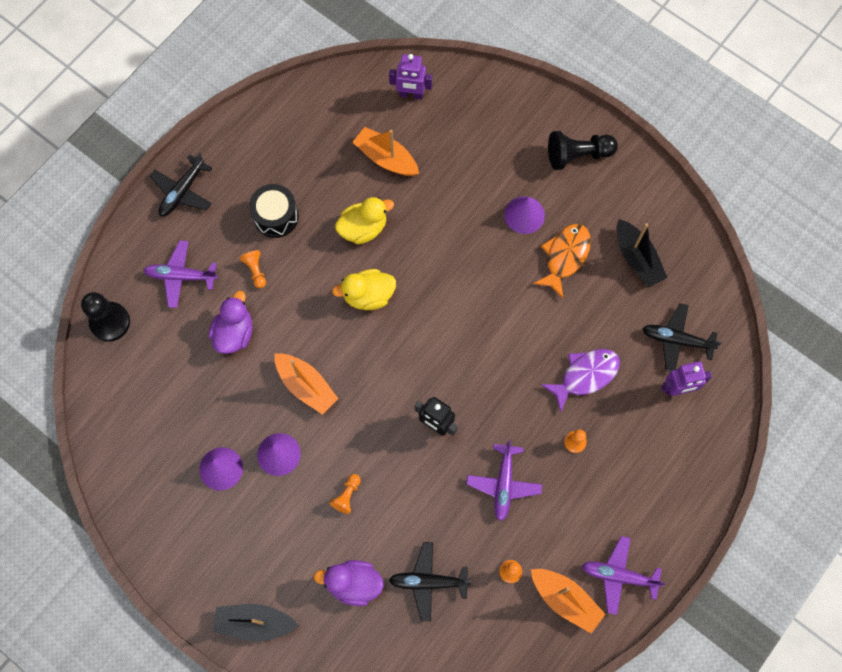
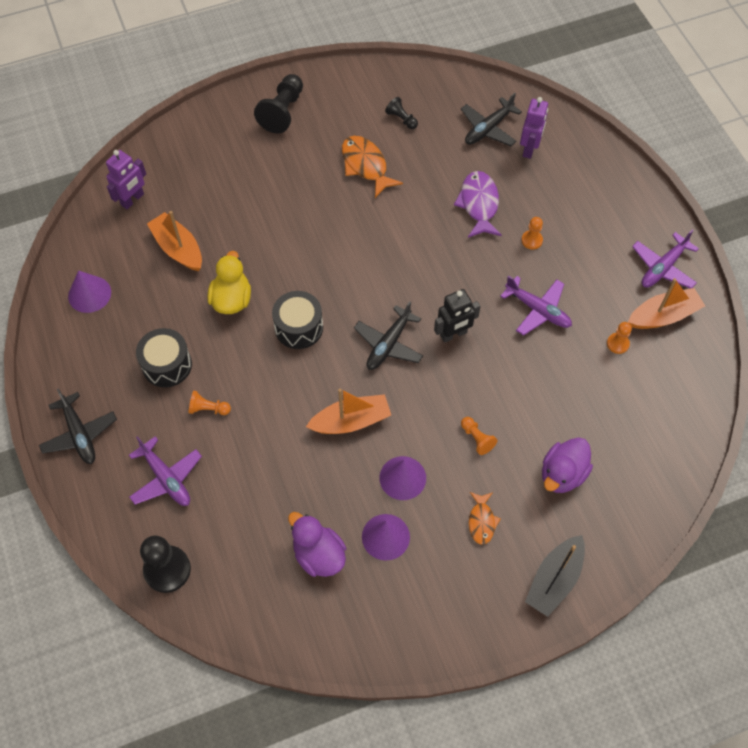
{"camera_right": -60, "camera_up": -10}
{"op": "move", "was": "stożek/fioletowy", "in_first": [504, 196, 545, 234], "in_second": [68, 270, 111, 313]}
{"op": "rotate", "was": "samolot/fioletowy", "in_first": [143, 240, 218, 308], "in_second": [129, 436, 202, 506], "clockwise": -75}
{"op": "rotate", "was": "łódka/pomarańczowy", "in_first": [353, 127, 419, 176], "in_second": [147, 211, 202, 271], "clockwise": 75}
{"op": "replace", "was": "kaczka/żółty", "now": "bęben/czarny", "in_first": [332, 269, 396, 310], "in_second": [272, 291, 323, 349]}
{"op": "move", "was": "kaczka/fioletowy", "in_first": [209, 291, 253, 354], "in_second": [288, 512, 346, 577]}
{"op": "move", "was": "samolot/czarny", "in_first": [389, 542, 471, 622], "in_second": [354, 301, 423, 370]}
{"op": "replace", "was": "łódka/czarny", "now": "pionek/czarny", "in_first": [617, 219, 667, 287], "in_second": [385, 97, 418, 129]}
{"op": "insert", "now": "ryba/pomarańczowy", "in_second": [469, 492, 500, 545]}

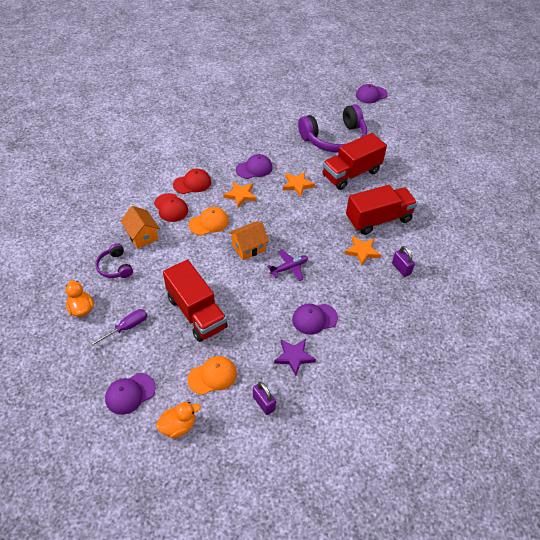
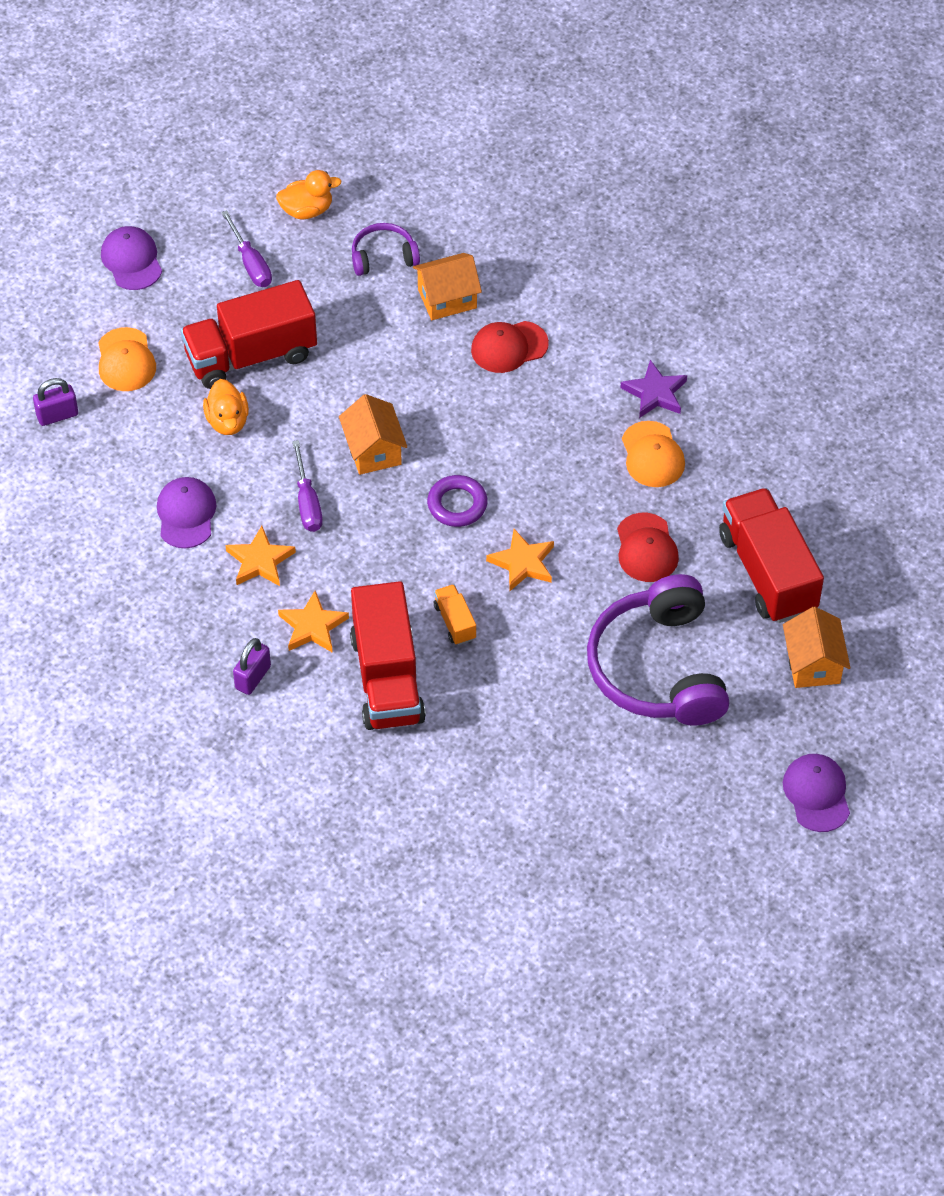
{"camera_right": 105, "camera_up": 5}
{"op": "move", "was": "kaczka/pomarańczowy", "in_first": [156, 402, 201, 438], "in_second": [203, 379, 249, 435]}
{"op": "move", "was": "gwiazda/pomarańczowy", "in_first": [223, 182, 257, 208], "in_second": [225, 526, 296, 586]}
{"op": "rotate", "was": "kłódka/fioletowy", "in_first": [392, 246, 415, 277], "in_second": [233, 638, 271, 695], "clockwise": -45}
{"op": "replace", "was": "samolot/fioletowy", "now": "śrubokręt/fioletowy", "in_first": [267, 250, 308, 281], "in_second": [292, 440, 323, 532]}
{"op": "insert", "now": "pierścień/fioletowy", "in_second": [427, 475, 488, 527]}
{"op": "insert", "now": "ciężarówka/pomarańczowy", "in_second": [434, 584, 476, 645]}
{"op": "move", "was": "czapka/czerwony", "in_first": [173, 169, 211, 194], "in_second": [617, 513, 679, 582]}
{"op": "move", "was": "gwiazda/fioletowy", "in_first": [274, 339, 316, 376], "in_second": [620, 360, 687, 418]}
{"op": "move", "was": "czapka/pomarańczowy", "in_first": [189, 207, 229, 236], "in_second": [622, 421, 685, 487]}
{"op": "move", "was": "ciężarówka/czerwony", "in_first": [323, 133, 387, 190], "in_second": [719, 488, 824, 623]}
{"op": "insert", "now": "domek/pomarańczowy", "in_second": [783, 607, 850, 688]}
{"op": "delete", "was": "czapka/fioletowy", "in_first": [236, 154, 273, 179]}

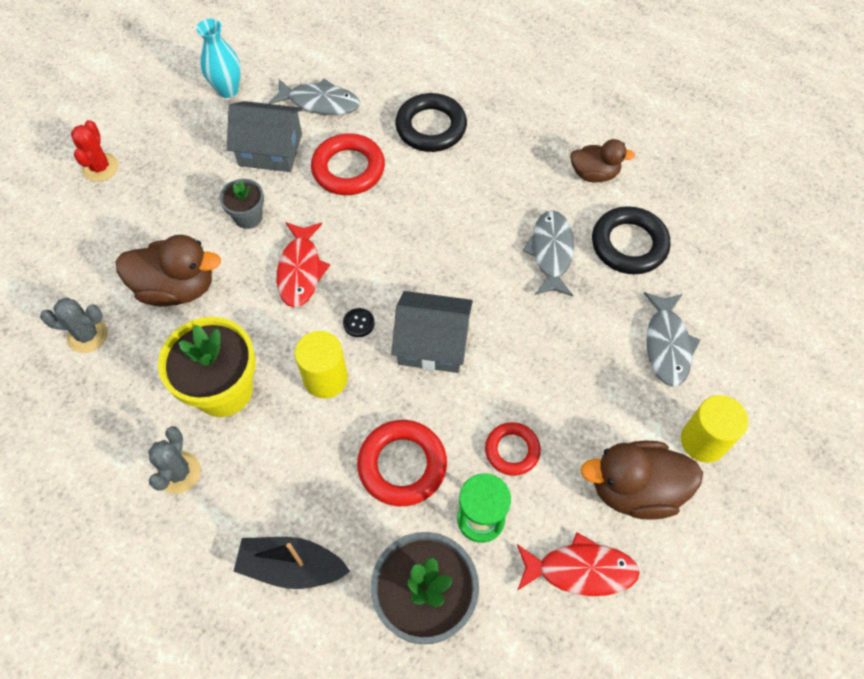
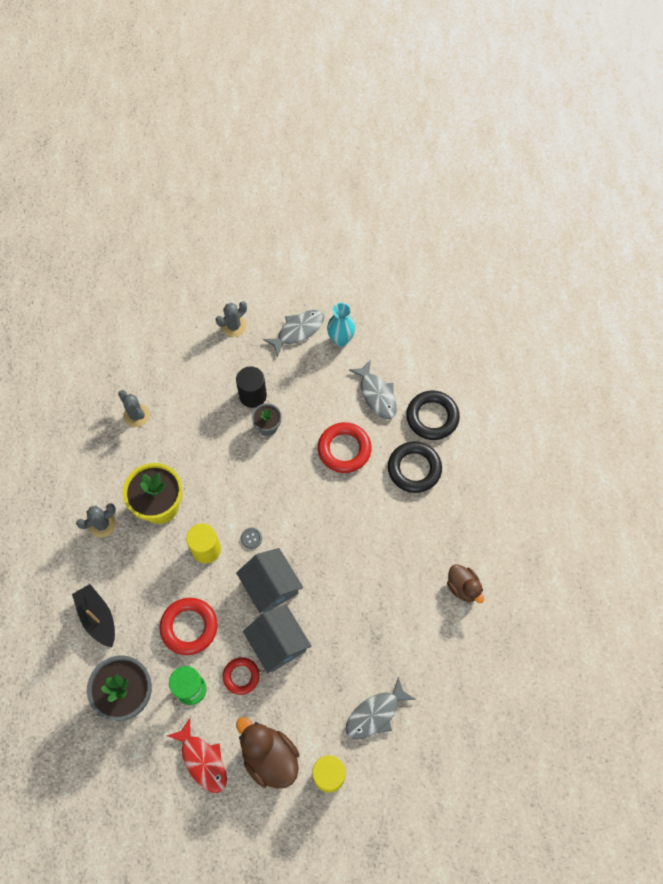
{"camera_right": 50, "camera_up": 5}
{"op": "recolor", "was": "kaktus/czerwony", "now": "kaktus/szary", "in_first": [71, 120, 118, 182], "in_second": [216, 301, 247, 337]}
{"op": "insert", "now": "walec/czarny", "in_second": [236, 366, 267, 408]}
{"op": "recolor", "was": "guzik/czarny", "now": "guzik/szary", "in_first": [343, 308, 375, 337], "in_second": [241, 528, 262, 549]}
{"op": "move", "was": "domek/szary", "in_first": [227, 101, 303, 172], "in_second": [243, 605, 311, 673]}
{"op": "move", "was": "ryba/szary", "in_first": [522, 210, 574, 297], "in_second": [263, 310, 325, 357]}
{"op": "move", "was": "pierścień/czarny", "in_first": [592, 206, 671, 274], "in_second": [406, 391, 460, 440]}
{"op": "delete", "was": "kaczka/brązowy", "in_first": [116, 235, 221, 306]}
{"op": "delete", "was": "ryba/czerwony", "in_first": [277, 222, 330, 308]}

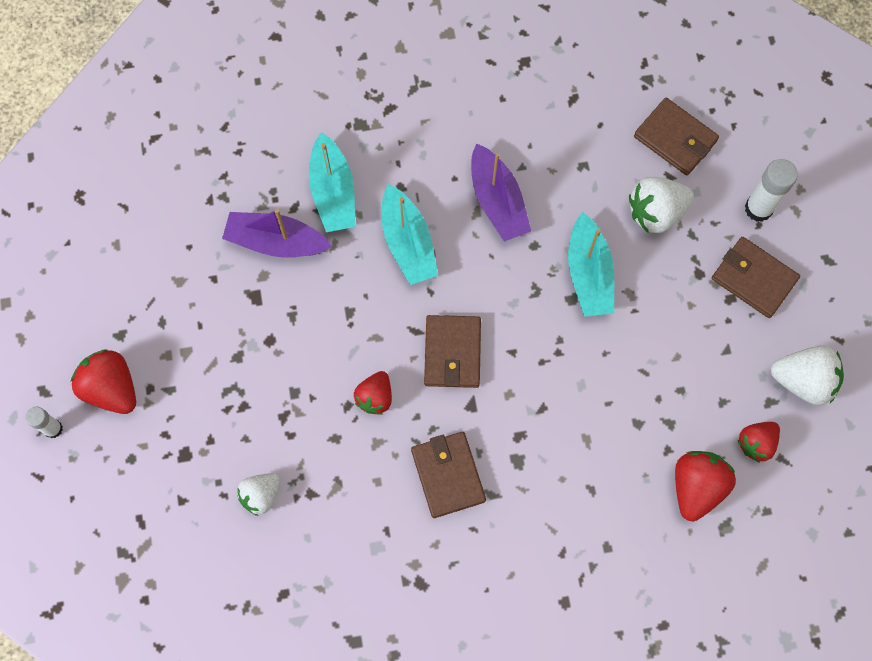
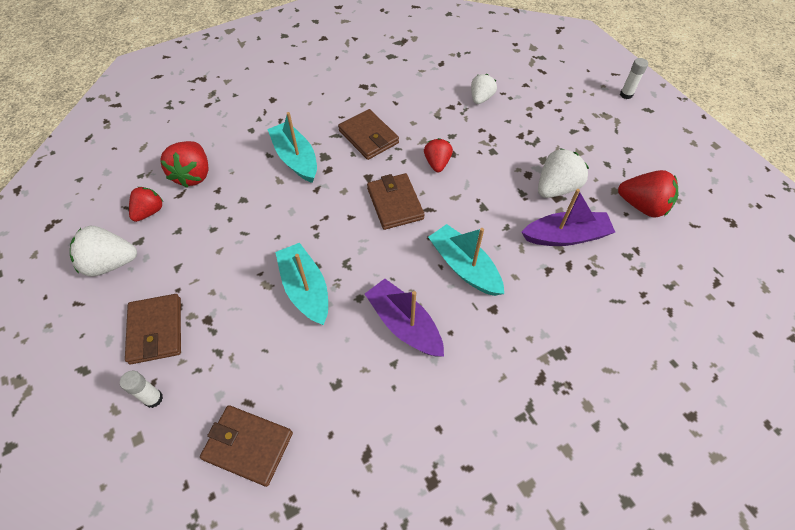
{"camera_right": 160, "camera_up": -15}
{"op": "resize", "was": "klej w sztyfcie/biały", "in_first": [745, 159, 798, 222], "in_second": [120, 371, 163, 408], "ratio": 0.63}
{"op": "rotate", "was": "portfel/brązowy", "in_first": [712, 237, 800, 318], "in_second": [125, 294, 181, 364], "clockwise": 60}
{"op": "move", "was": "łódka/turkusowy", "in_first": [309, 132, 355, 232], "in_second": [267, 112, 317, 183]}
{"op": "move", "was": "truskawka/biały", "in_first": [629, 177, 694, 233], "in_second": [538, 148, 589, 198]}
{"op": "move", "was": "truskawka/czerwony", "in_first": [71, 349, 136, 414], "in_second": [618, 170, 679, 218]}

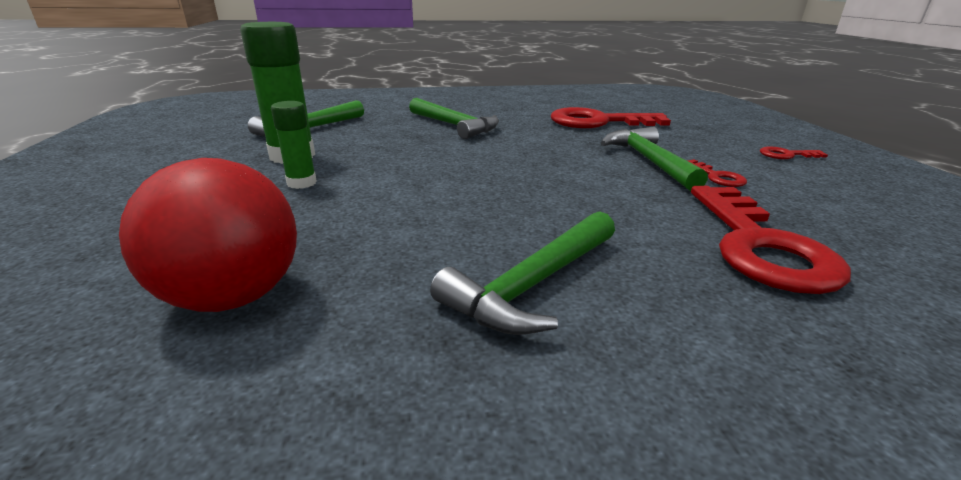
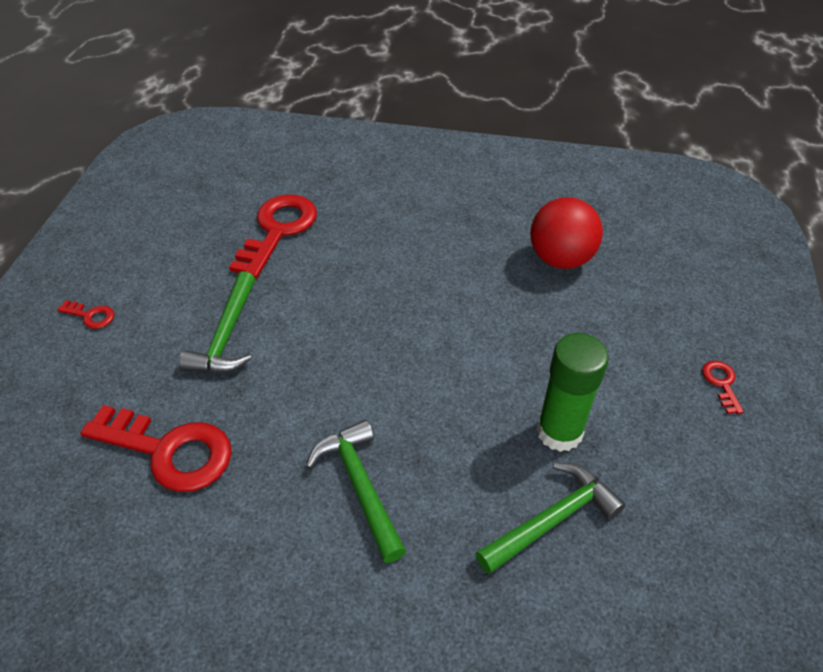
{"camera_right": -160, "camera_up": 20}
{"op": "move", "was": "klucz/czerwony", "in_first": [686, 159, 747, 187], "in_second": [702, 361, 744, 414]}
{"op": "delete", "was": "klej w sztyfcie/zielony", "in_first": [271, 101, 317, 189]}
{"op": "delete", "was": "młotek/zielony", "in_first": [430, 211, 615, 335]}

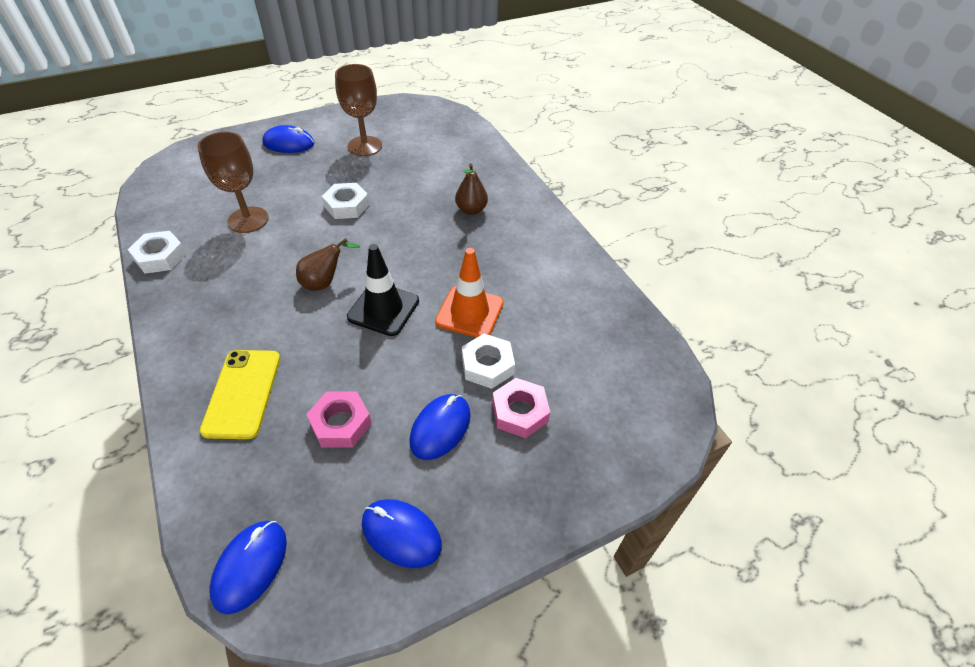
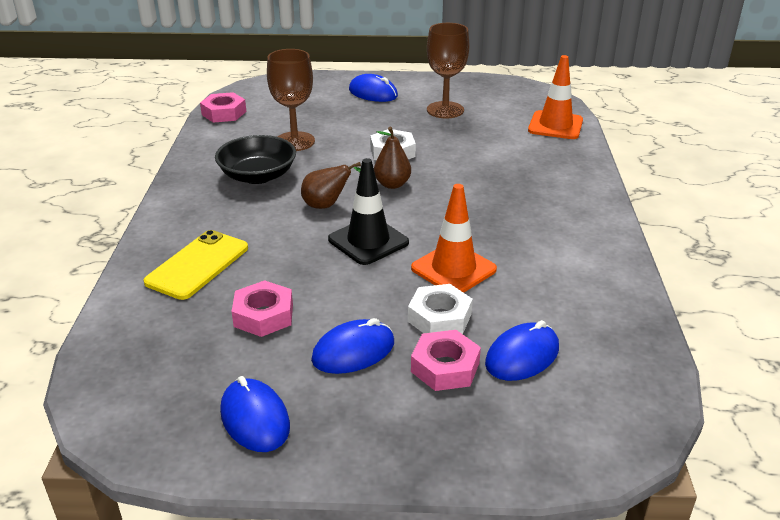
{"camera_right": 30, "camera_up": -15}
{"op": "insert", "now": "nakrętka/różowy", "in_second": [200, 92, 246, 123]}
{"op": "insert", "now": "miska/czarny", "in_second": [215, 135, 296, 184]}
{"op": "move", "was": "gruszka/brązowy", "in_first": [455, 163, 488, 215], "in_second": [374, 127, 411, 189]}
{"op": "move", "was": "myszka/niebieski", "in_first": [209, 521, 287, 614], "in_second": [485, 320, 559, 381]}
{"op": "insert", "now": "pachołek/pomarańczowy", "in_second": [528, 55, 583, 139]}
{"op": "delete", "was": "nakrętka/biały", "in_first": [128, 231, 186, 274]}

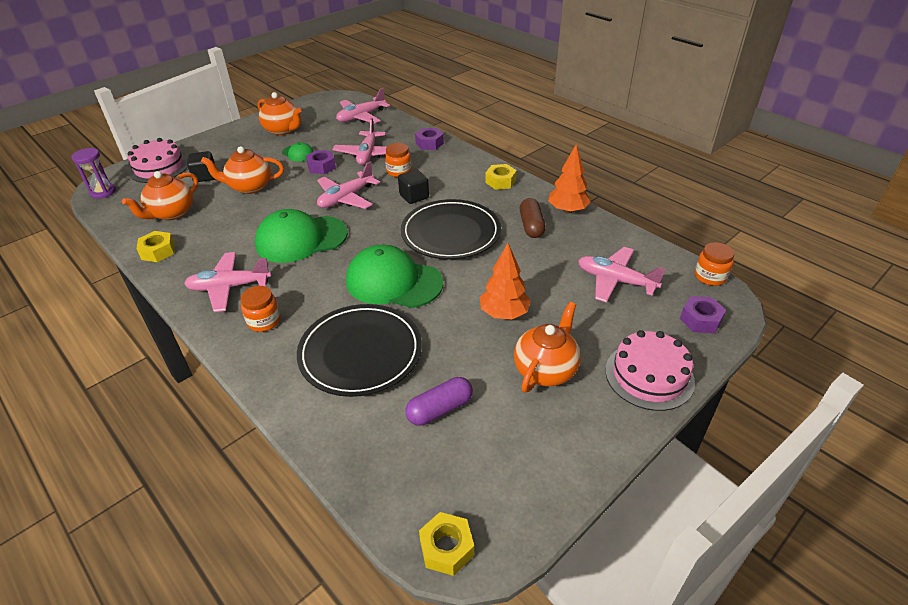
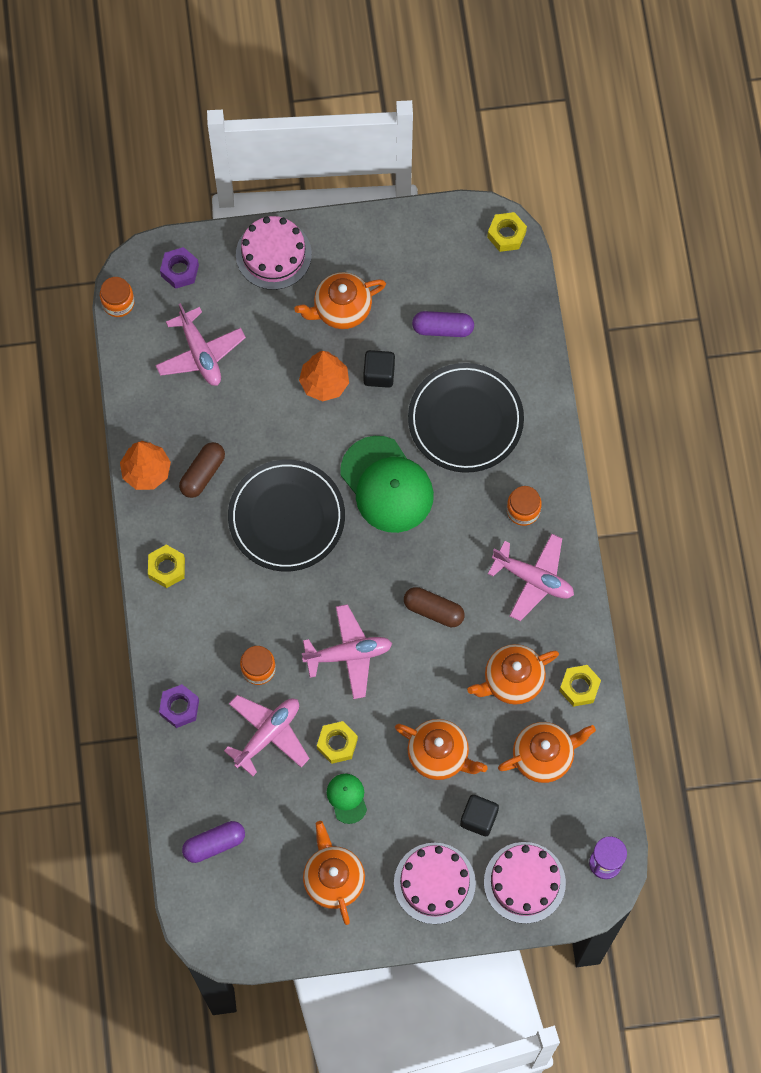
{"camera_right": -145, "camera_up": 30}
{"op": "replace", "was": "samolot/różowy", "now": "kapsułka/fioletowy", "in_first": [336, 88, 390, 124], "in_second": [182, 821, 245, 863]}
{"op": "recolor", "was": "nakrętka/fioletowy", "now": "nakrętka/żółty", "in_first": [306, 150, 336, 174], "in_second": [317, 721, 358, 764]}
{"op": "move", "was": "sześcian/czarny", "in_first": [398, 170, 429, 204], "in_second": [363, 350, 395, 388]}
{"op": "insert", "now": "tort/różowy", "in_second": [394, 843, 476, 924]}
{"op": "replace", "was": "czapka/zielony", "now": "kapsułka/brązowy", "in_first": [255, 209, 348, 263], "in_second": [404, 587, 465, 627]}
{"op": "insert", "now": "imbryk/pomarańczowy", "in_second": [468, 644, 559, 705]}

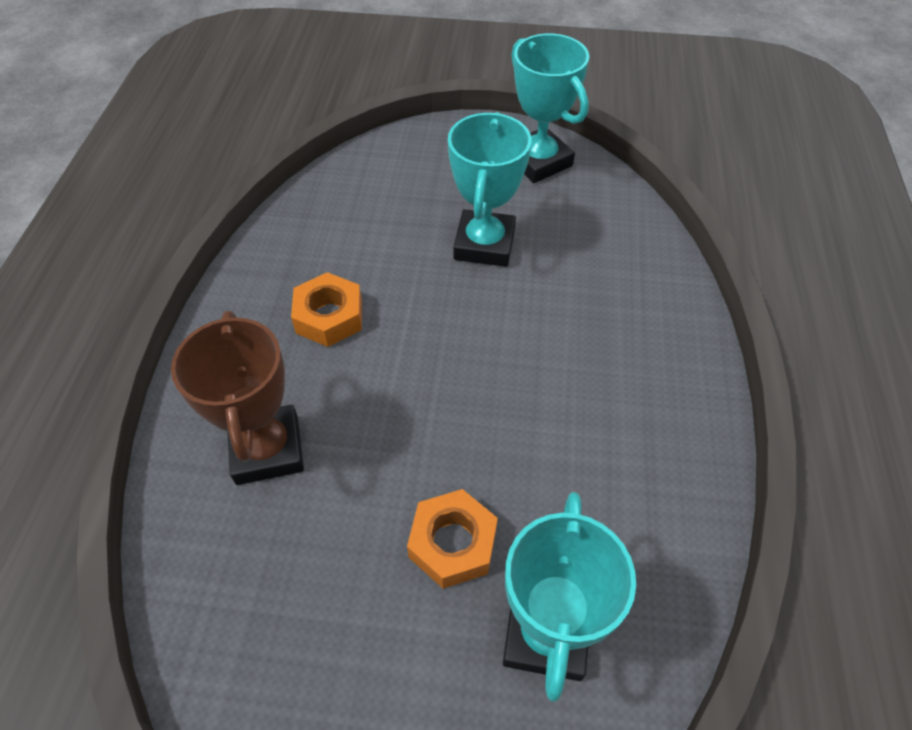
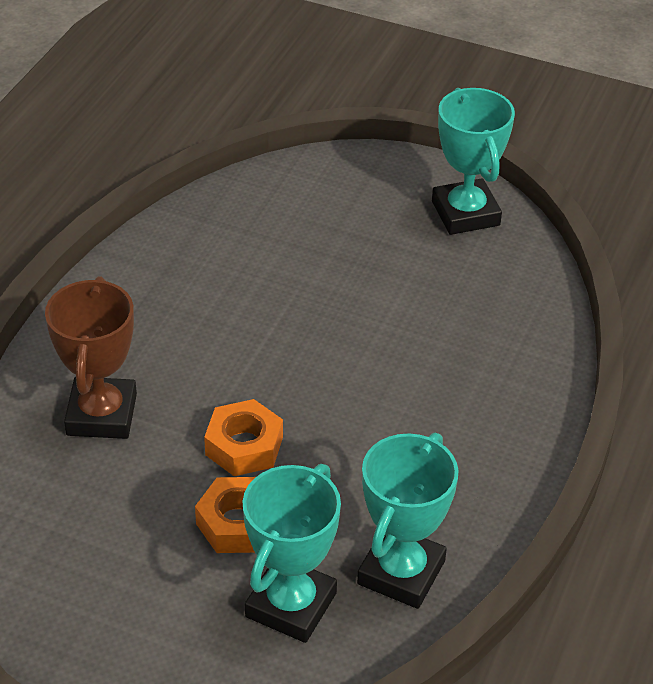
{"camera_right": 15, "camera_up": -10}
{"op": "move", "was": "nakrętka/pomarańczowy", "in_first": [291, 272, 362, 347], "in_second": [204, 399, 283, 476]}
{"op": "move", "was": "puchar/turkusowy", "in_first": [448, 112, 532, 267], "in_second": [357, 433, 459, 609]}

